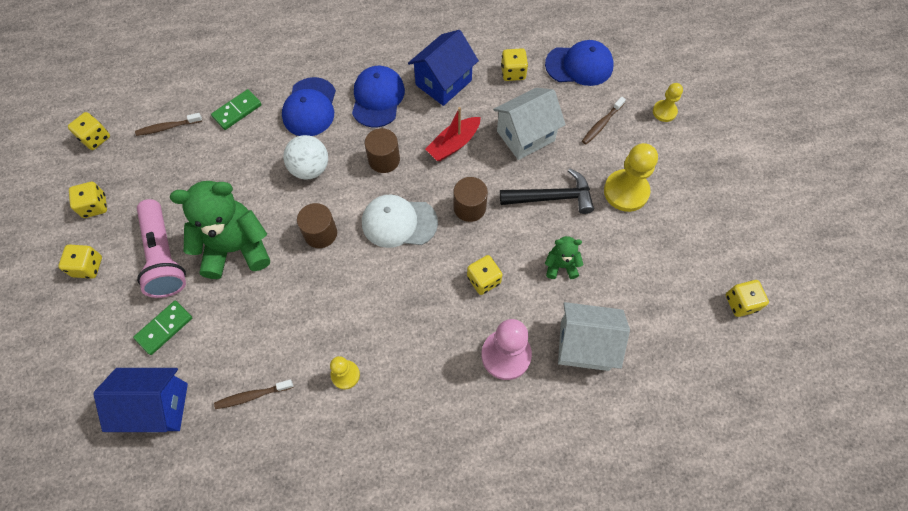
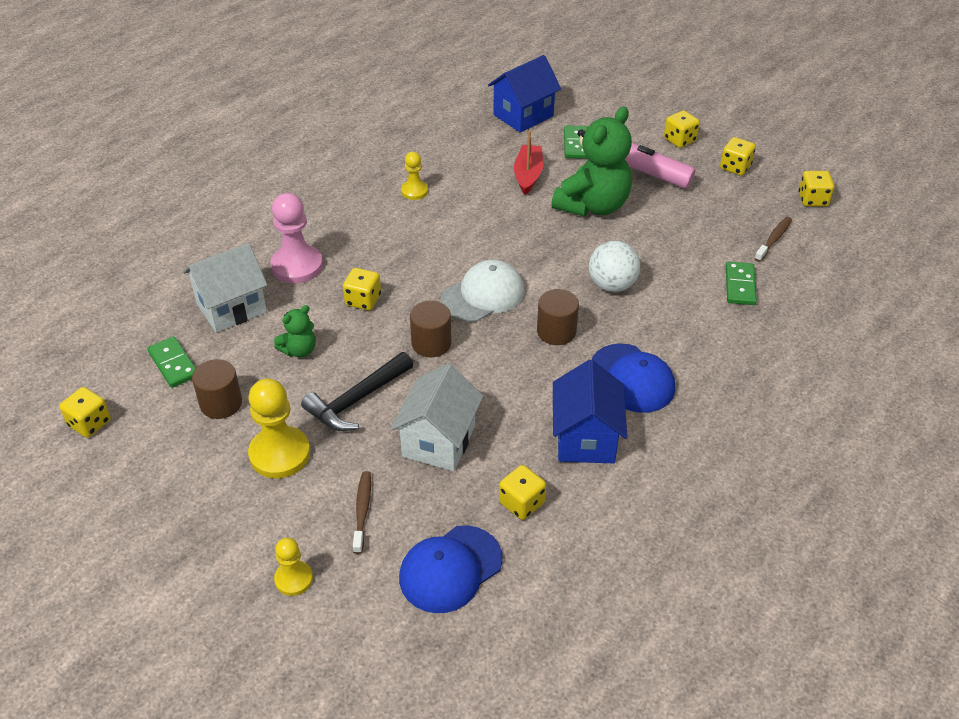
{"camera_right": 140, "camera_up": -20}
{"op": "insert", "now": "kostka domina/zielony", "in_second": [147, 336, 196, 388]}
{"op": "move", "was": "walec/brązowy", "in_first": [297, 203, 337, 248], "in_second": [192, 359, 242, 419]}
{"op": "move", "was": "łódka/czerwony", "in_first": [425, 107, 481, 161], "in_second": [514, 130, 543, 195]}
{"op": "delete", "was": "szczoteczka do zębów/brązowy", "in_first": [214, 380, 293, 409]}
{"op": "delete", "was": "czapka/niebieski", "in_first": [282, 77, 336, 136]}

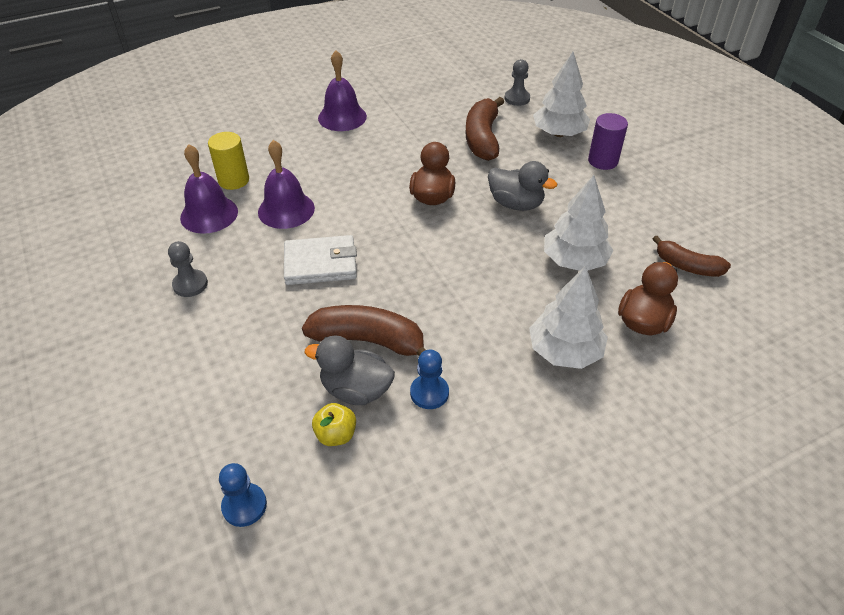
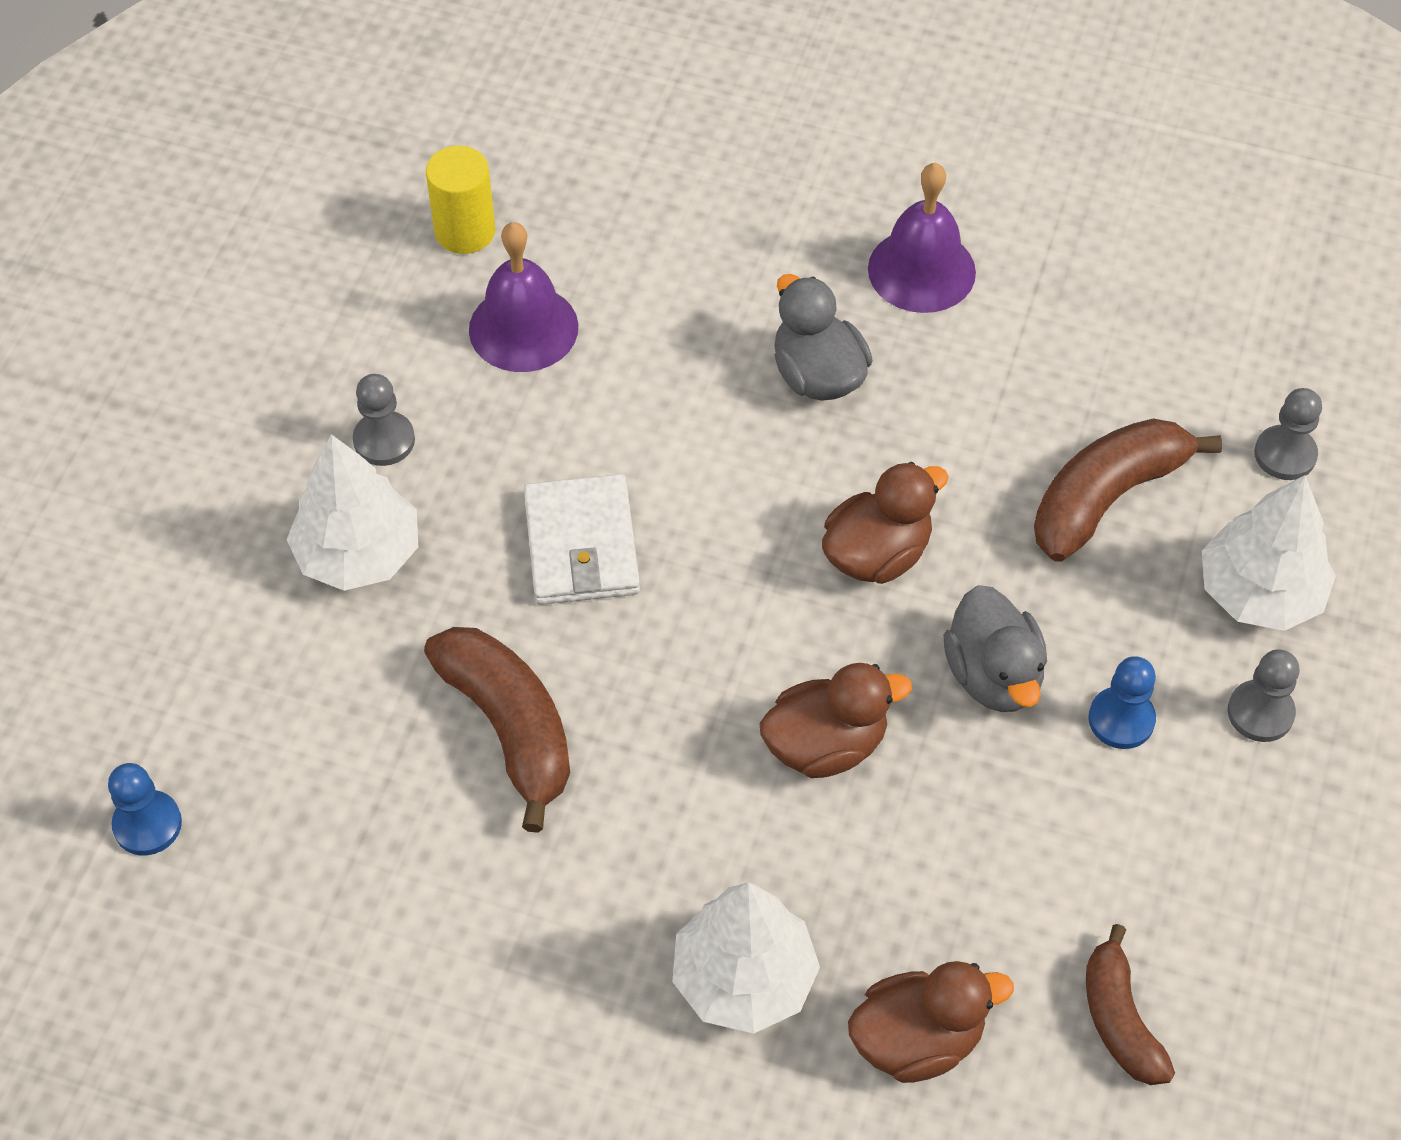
{"camera_right": 45, "camera_up": 10}
{"op": "move", "was": "drzewko/biały", "in_first": [544, 175, 614, 271], "in_second": [286, 434, 418, 591]}
{"op": "move", "was": "walec/żółty", "in_first": [208, 132, 249, 190], "in_second": [426, 145, 496, 254]}
{"op": "rotate", "was": "portfel/biały", "in_first": [284, 235, 357, 285], "in_second": [524, 474, 640, 605], "clockwise": 45}
{"op": "insert", "now": "kaczka/brązowy", "in_second": [760, 663, 912, 778]}
{"op": "move", "was": "kaczka/szary", "in_first": [305, 335, 395, 405], "in_second": [774, 274, 873, 401]}
{"op": "move", "was": "pionek/niebieski", "in_first": [410, 349, 449, 409], "in_second": [1088, 656, 1156, 749]}
{"op": "replace", "was": "walec/fioletowy", "now": "pionek/szary", "in_first": [588, 113, 628, 170], "in_second": [1227, 649, 1299, 742]}
{"op": "delete", "was": "dzwonek/fioletowy", "in_first": [258, 140, 315, 229]}
{"op": "delete", "was": "jabłko/żółty", "in_first": [312, 403, 356, 446]}

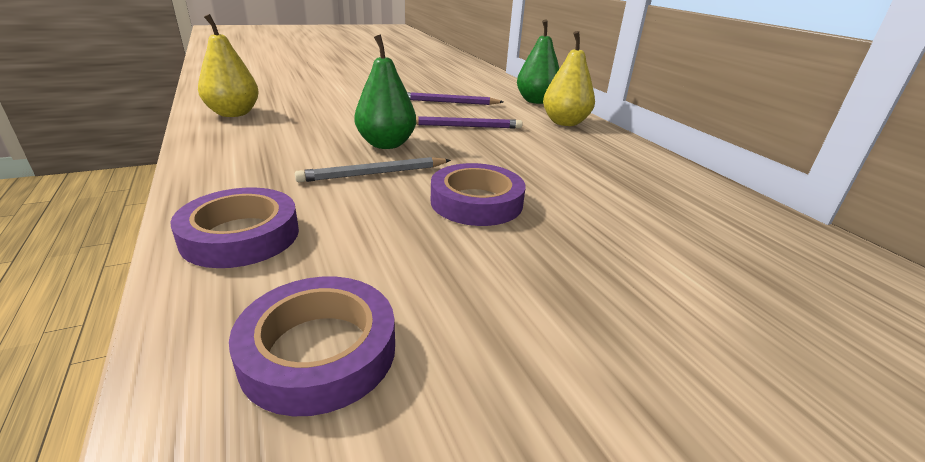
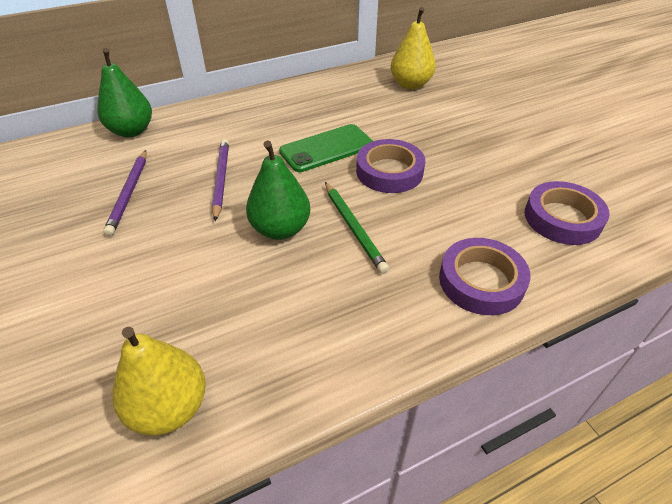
{"camera_right": -90, "camera_up": 15}
{"op": "insert", "now": "telefon/zielony", "in_second": [279, 124, 373, 172]}
{"op": "recolor", "was": "ołówek/szary", "now": "ołówek/zielony", "in_first": [295, 157, 451, 182], "in_second": [325, 182, 389, 274]}
{"op": "move", "was": "gruszka/żółty", "in_first": [543, 31, 595, 126], "in_second": [391, 7, 436, 89]}

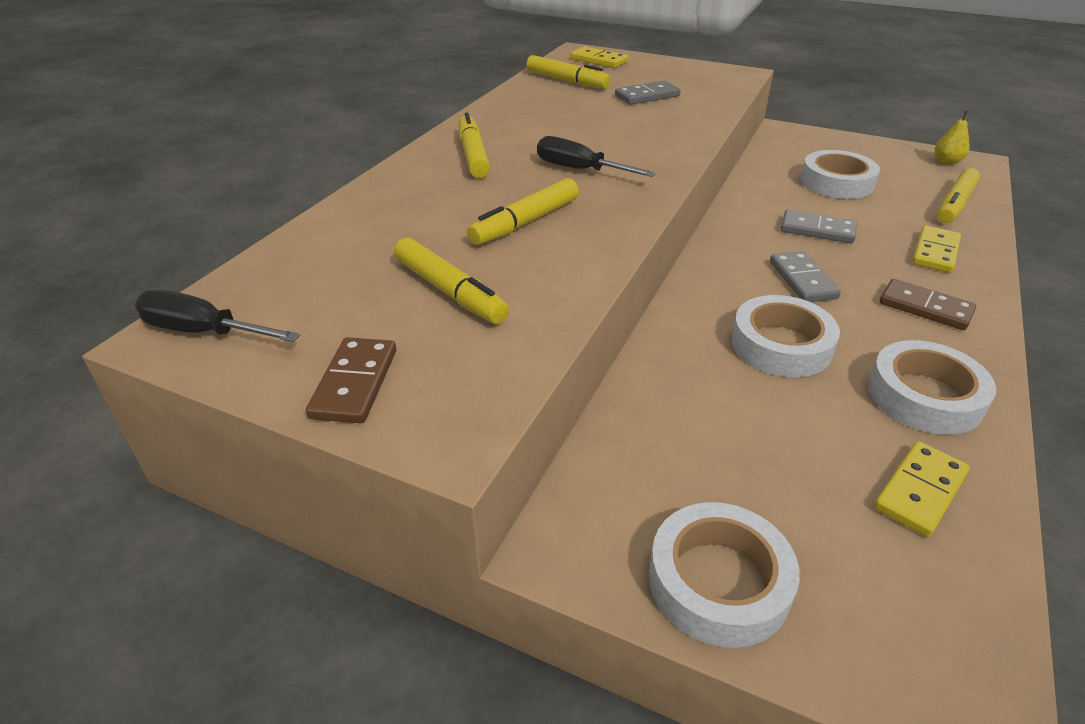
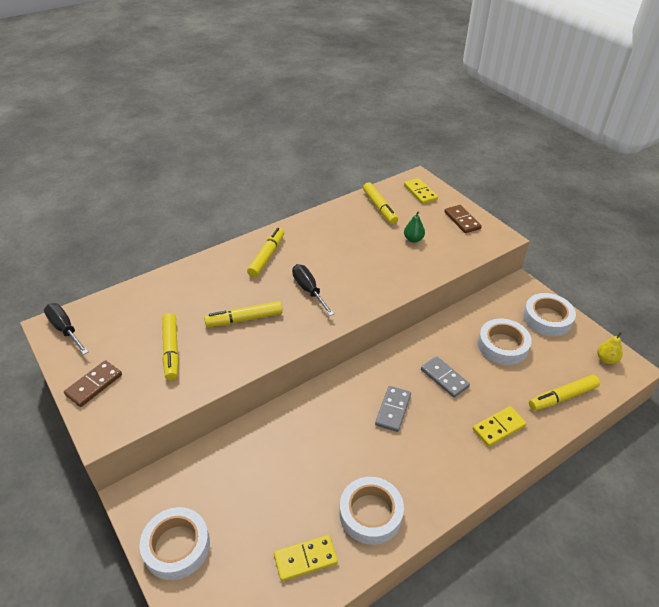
{"camera_right": 30, "camera_up": 5}
{"op": "replace", "was": "kostka domina/szary", "now": "gruszka/zielony", "in_first": [615, 80, 681, 105], "in_second": [404, 212, 425, 243]}
{"op": "move", "was": "kostka domina/brązowy", "in_first": [880, 279, 976, 330], "in_second": [444, 205, 482, 233]}
{"op": "move", "was": "taśma klejąca/biały", "in_first": [731, 295, 840, 377], "in_second": [523, 293, 576, 336]}

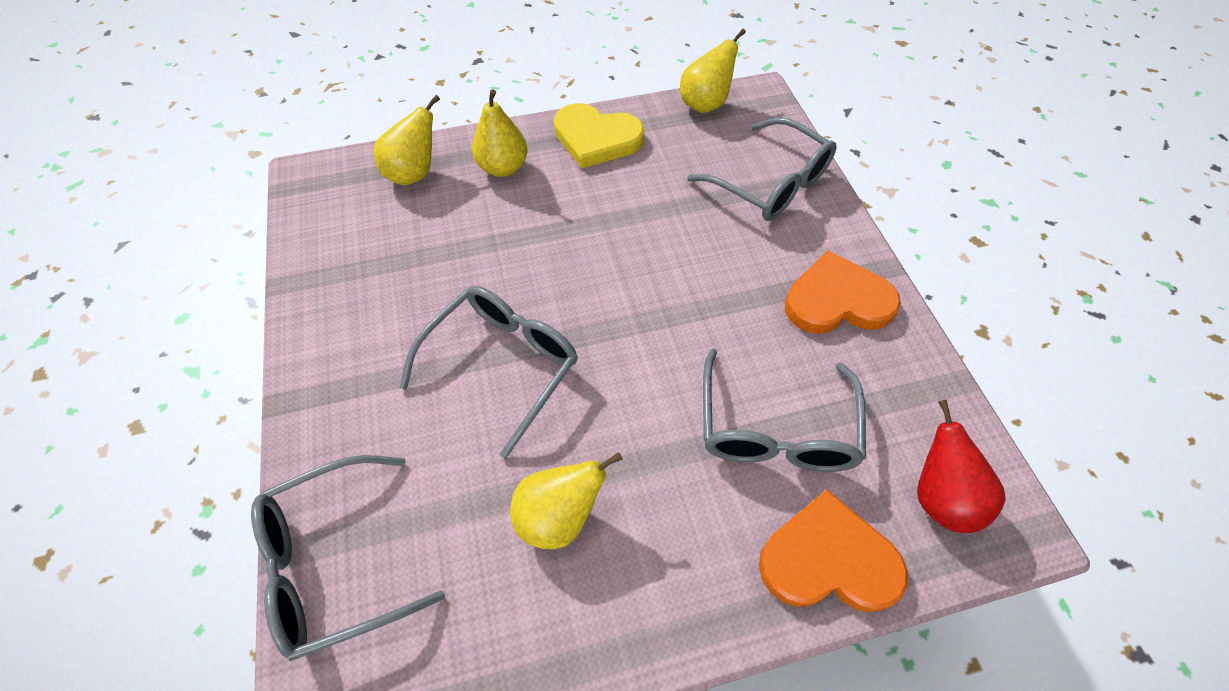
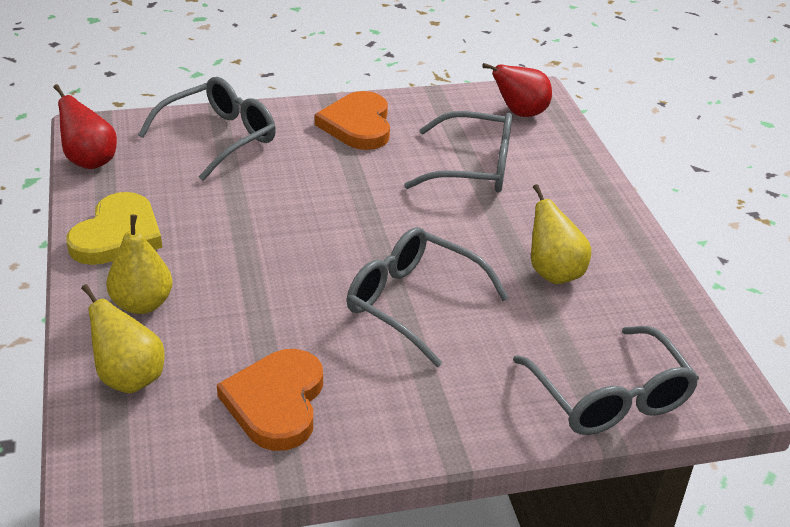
{"camera_right": -90, "camera_up": -20}
{"op": "recolor", "was": "gruszka/żółty", "now": "gruszka/czerwony", "in_first": [680, 29, 746, 113], "in_second": [53, 84, 117, 169]}
{"op": "move", "was": "serce/pomarańczowy", "in_first": [759, 489, 908, 613], "in_second": [217, 349, 323, 451]}

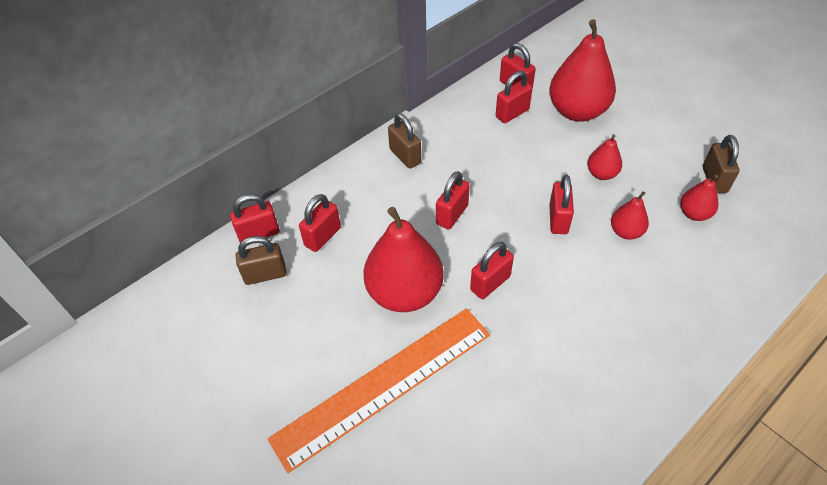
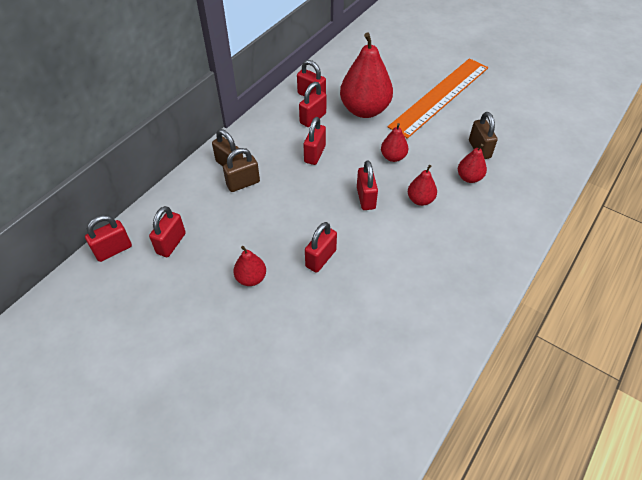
{"camera_right": -15, "camera_up": 0}
{"op": "move", "was": "kłódka/brązowy", "in_first": [236, 236, 287, 285], "in_second": [223, 148, 260, 192]}
{"op": "resize", "was": "gruszka/czerwony", "in_first": [363, 207, 444, 312], "in_second": [233, 246, 266, 286], "ratio": 0.49}
{"op": "move", "was": "kłódka/czerwony", "in_first": [436, 171, 470, 230], "in_second": [303, 117, 326, 165]}
{"op": "move", "was": "linijka/pomarańczowy", "in_first": [268, 308, 490, 473], "in_second": [388, 58, 488, 139]}

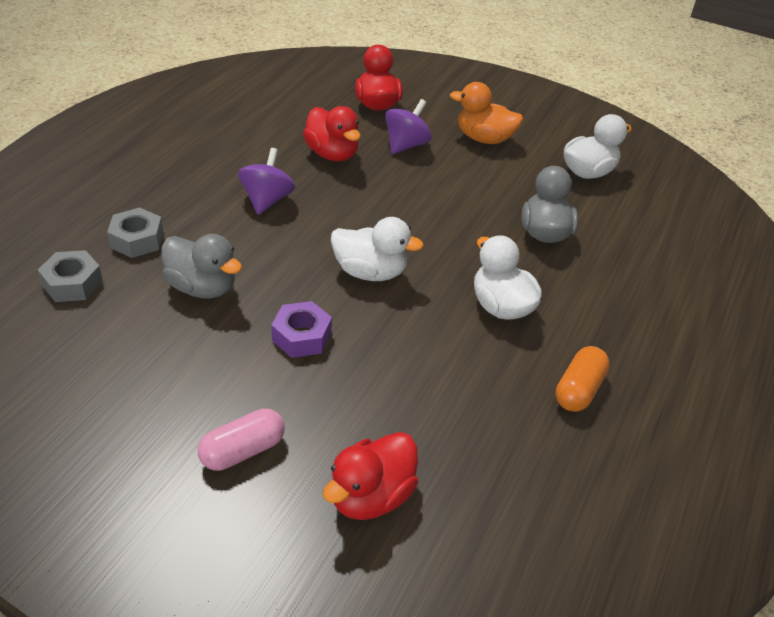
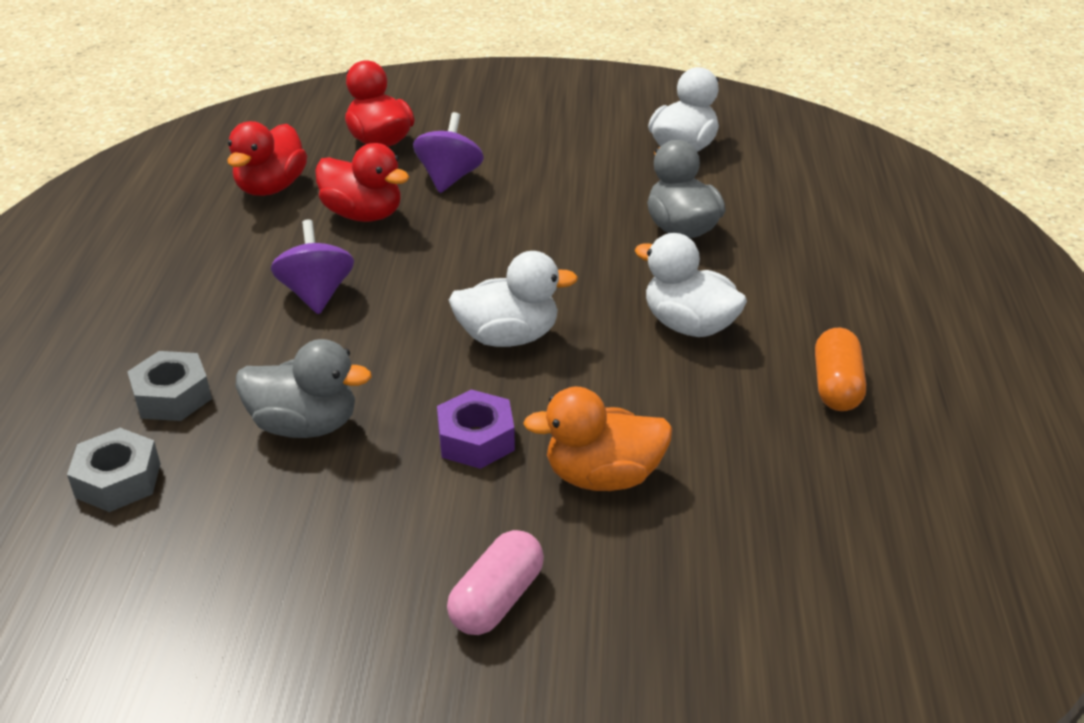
{"camera_right": -20, "camera_up": -5}
{"op": "move", "was": "kaczka/czerwony", "in_first": [323, 432, 418, 520], "in_second": [227, 121, 307, 196]}
{"op": "move", "was": "kaczka/pomarańczowy", "in_first": [450, 82, 523, 144], "in_second": [523, 387, 673, 491]}

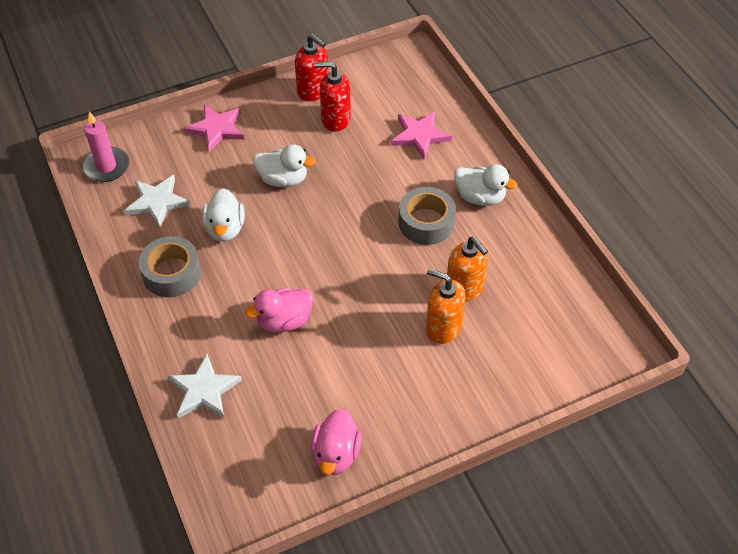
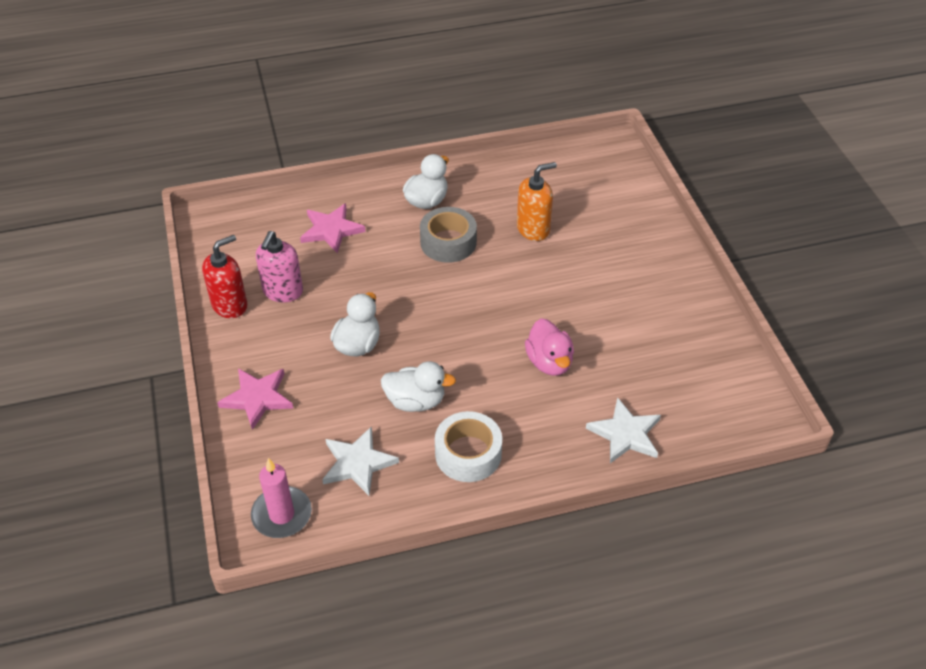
{"camera_right": -80, "camera_up": -5}
{"op": "recolor", "was": "dozownik mydła/czerwony", "now": "dozownik mydła/różowy", "in_first": [314, 62, 351, 132], "in_second": [256, 231, 303, 302]}
{"op": "recolor", "was": "taśma klejąca/szary", "now": "taśma klejąca/biały", "in_first": [139, 236, 201, 297], "in_second": [435, 411, 502, 482]}
{"op": "delete", "was": "kaczka/różowy", "in_first": [311, 409, 362, 475]}
{"op": "delete", "was": "dozownik mydła/pomarańczowy", "in_first": [426, 269, 466, 344]}

